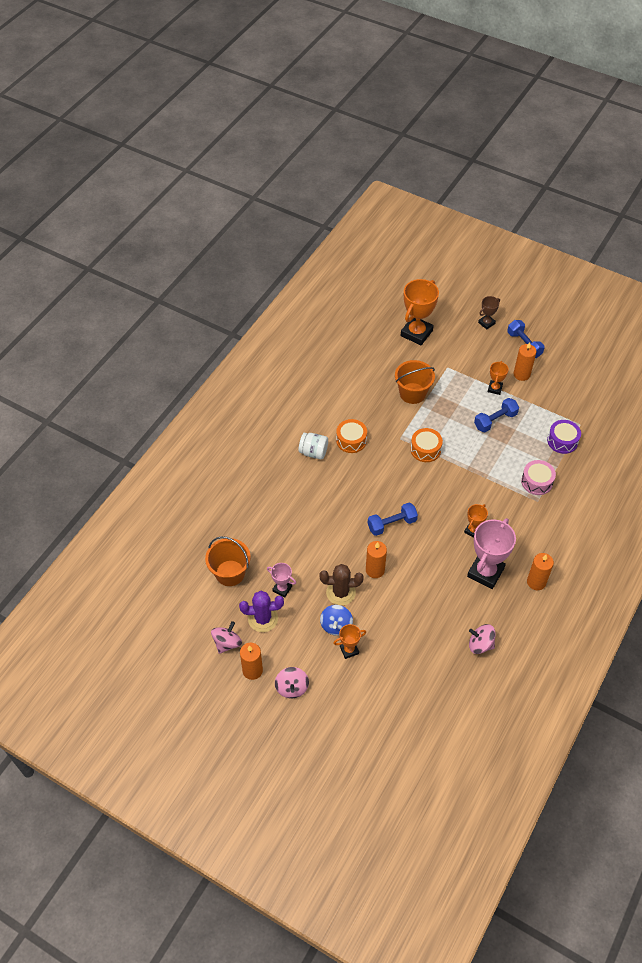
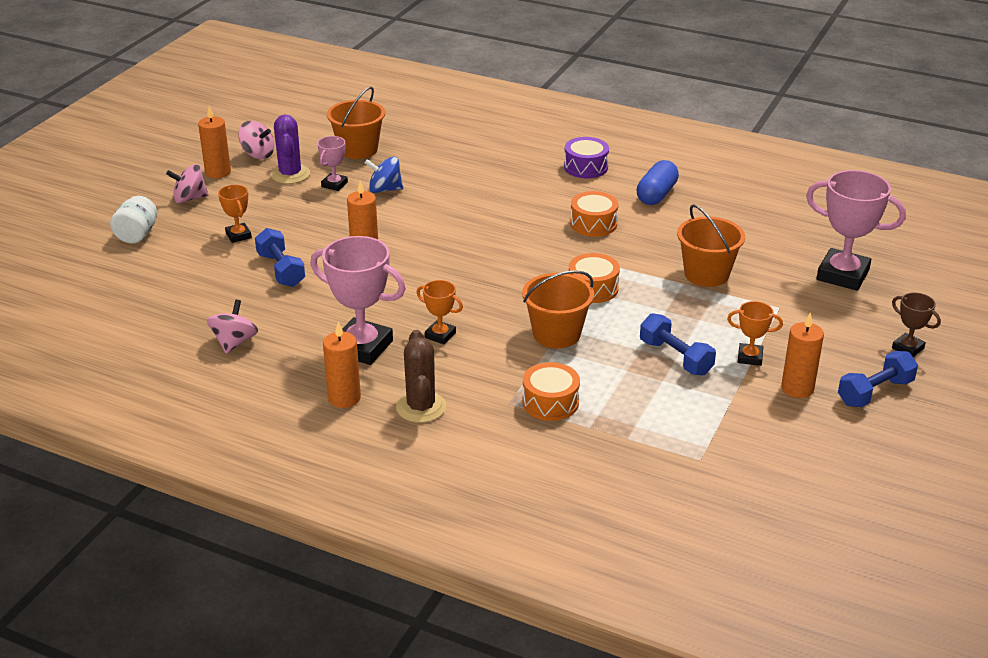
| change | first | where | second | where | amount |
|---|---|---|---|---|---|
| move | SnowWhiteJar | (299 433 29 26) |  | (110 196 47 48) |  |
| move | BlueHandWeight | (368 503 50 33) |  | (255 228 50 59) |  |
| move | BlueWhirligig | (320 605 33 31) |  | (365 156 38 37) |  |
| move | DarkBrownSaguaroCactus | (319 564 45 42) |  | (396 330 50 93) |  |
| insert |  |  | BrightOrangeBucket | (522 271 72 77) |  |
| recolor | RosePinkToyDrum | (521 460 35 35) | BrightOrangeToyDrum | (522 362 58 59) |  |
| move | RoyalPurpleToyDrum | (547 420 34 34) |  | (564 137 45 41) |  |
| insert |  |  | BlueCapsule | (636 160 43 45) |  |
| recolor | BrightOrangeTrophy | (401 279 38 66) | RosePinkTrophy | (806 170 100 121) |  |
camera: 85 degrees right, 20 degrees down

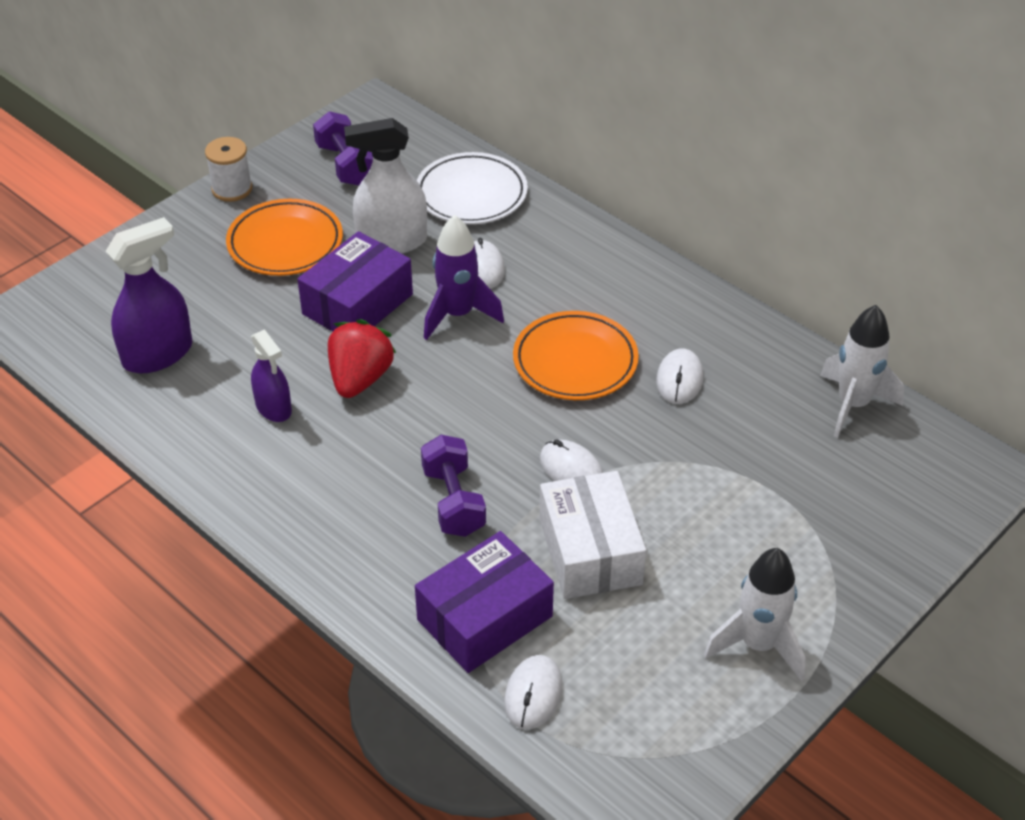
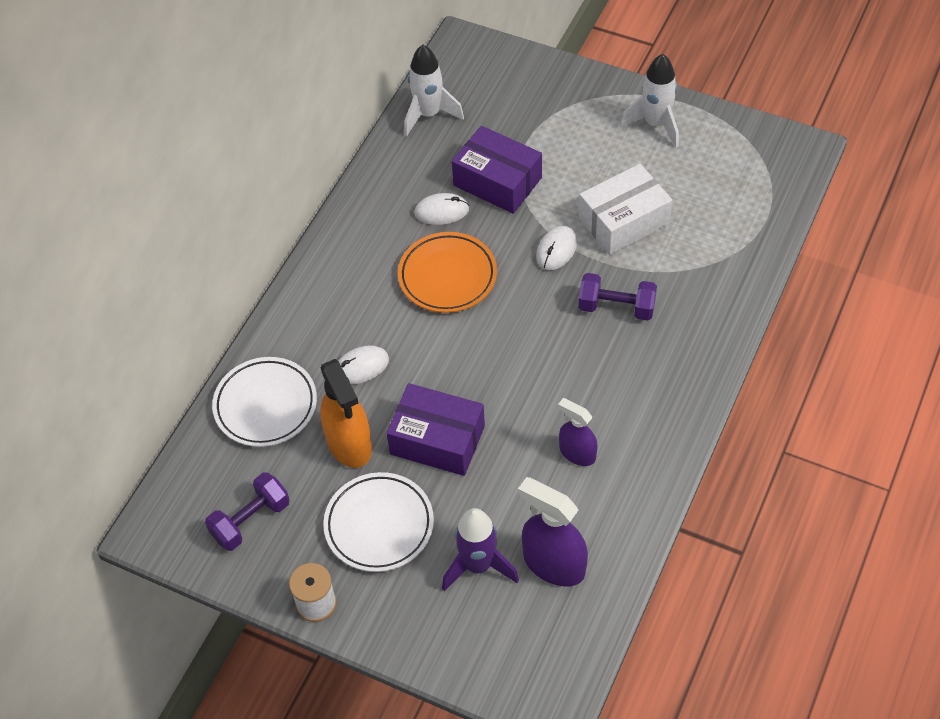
| change | first | where | second | where | amount |
|---|---|---|---|---|---|
| recolor | SnowWhiteSprayer | (344 118 83 136) | BrightOrangeSprayer | (320 359 52 109) |  |
| recolor | BrightOrangeDinnerPlate | (226 199 117 77) | SnowWhiteDinnerPlate | (323 472 111 100) |  |
| move | RoyalPurpleToyRocket | (424 215 80 125) |  | (442 508 77 83) |  |
| move | RoyalPurplePackage | (415 531 139 142) |  | (452 126 90 88) |  |
| rotate | RoyalPurpleSprayer | (251 329 41 93) |  | (558 398 40 68) | 90 degrees counterclockwise |
| rotate | RoyalPurpleHandWeight | (421 435 65 102) |  | (578 273 79 47) | 45 degrees clockwise |
| delete | ScarletBerry | (328 319 68 79) |  |  |  |
| delete | SnowWhitePcMouse | (504 655 58 74) |  |  |  |
camera: 105 degrees left, 10 degrees up

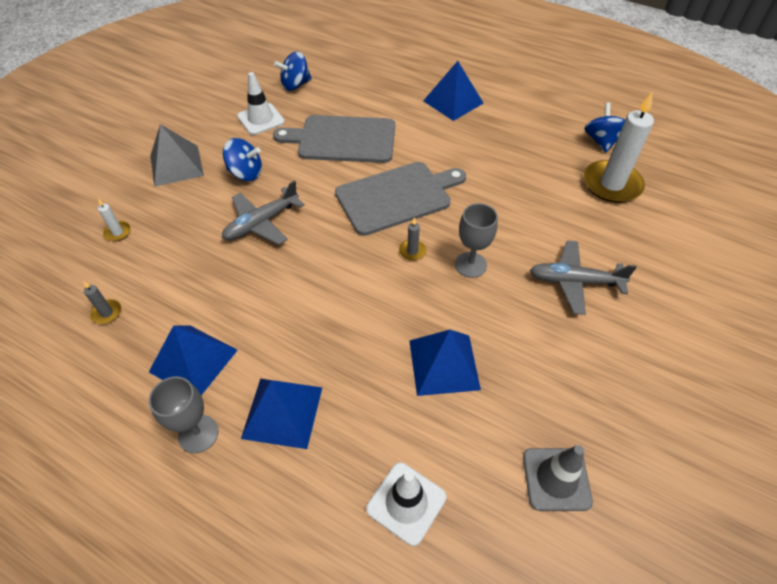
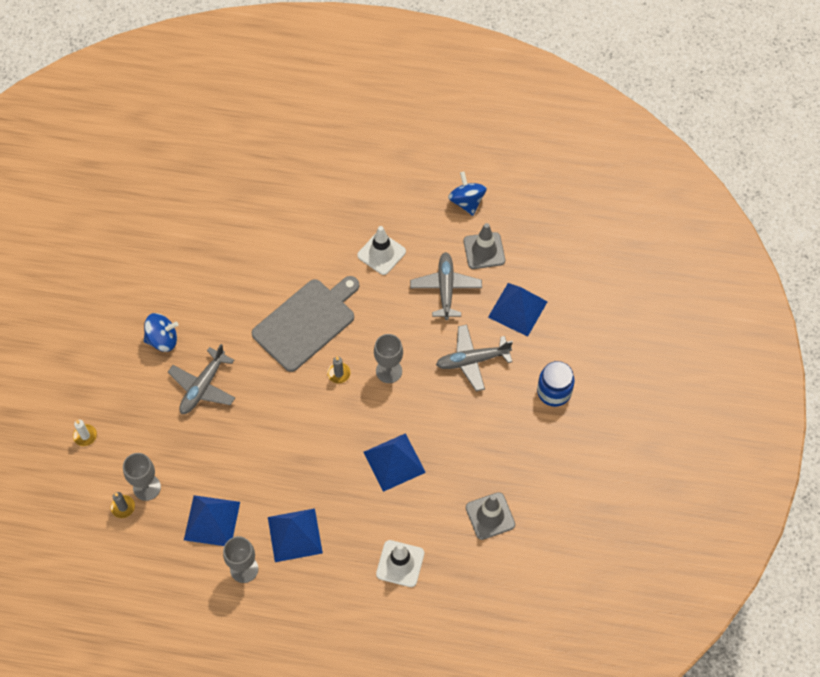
| change | first | where | second | where | amount |
|---|---|---|---|---|---|
| insert |  |  | AshGreyGoblet | (123 453 38 48) |  |
| move | SnowWhiteRoadCone | (237 72 48 63) |  | (357 226 49 49) |  |
| insert |  |  | AshGreyAeroplane | (410 252 72 68) |  |
| replace | SnowWhiteWaxCandle | (583 92 71 111) | AshGreyRoadCone | (464 223 41 46) |  |
| move | BluePyramidShape | (423 61 60 60) |  | (488 283 60 54) |  |
| insert |  |  | BlueJar | (537 361 38 46) |  |
| delete | AshGreyPyramidShape | (150 124 54 63) |  |  |  |
| delete | AshGreyChoppingBoard | (273 115 122 48) |  |  |  |
| delete | BlueWhirligig | (274 51 38 40) |  |  |  |
camera: 20 degrees left, 10 degrees up

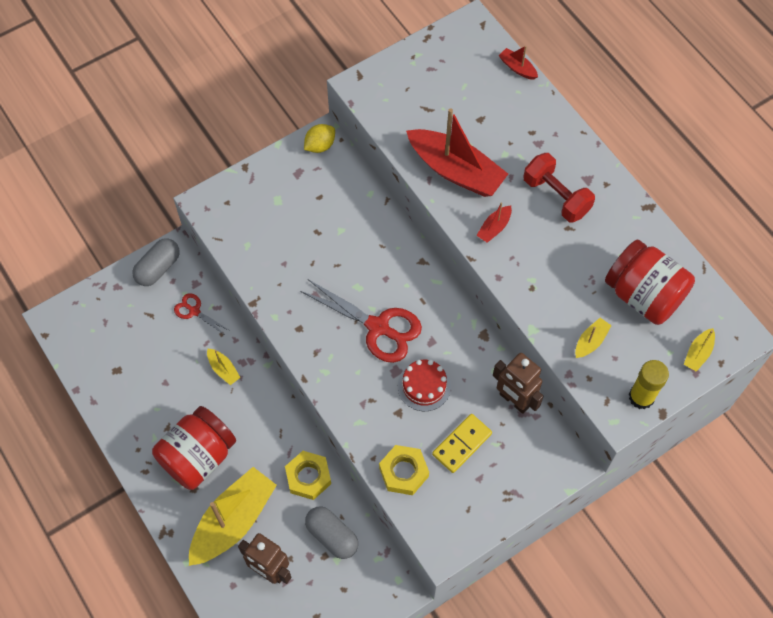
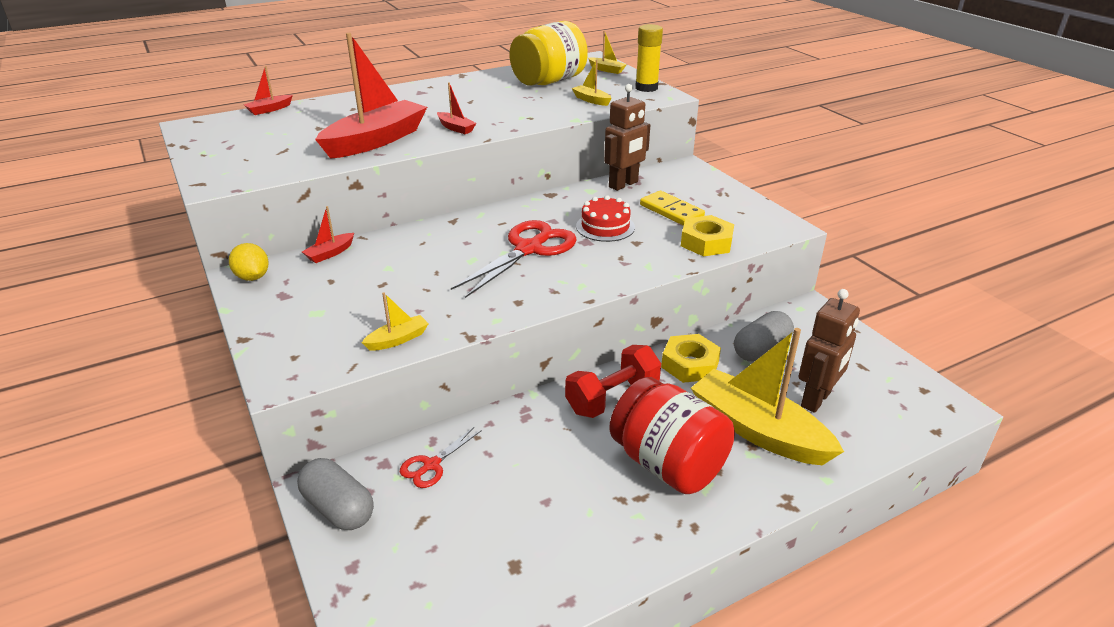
| change | first | where | second | where | amount |
|---|---|---|---|---|---|
| insert |  |  | ScarletToyBoat | (302 206 52 57) |  |
| move | YellowToyBoat | (207 348 34 37) |  | (362 292 67 59) |  |
| recolor | ScarletJar | (605 239 90 86) | YellowJar | (509 21 79 65) |  |
| move | ScarletHandWeight | (523 153 72 69) |  | (565 345 96 73) |  |
camera: 85 degrees left, 30 degrees down

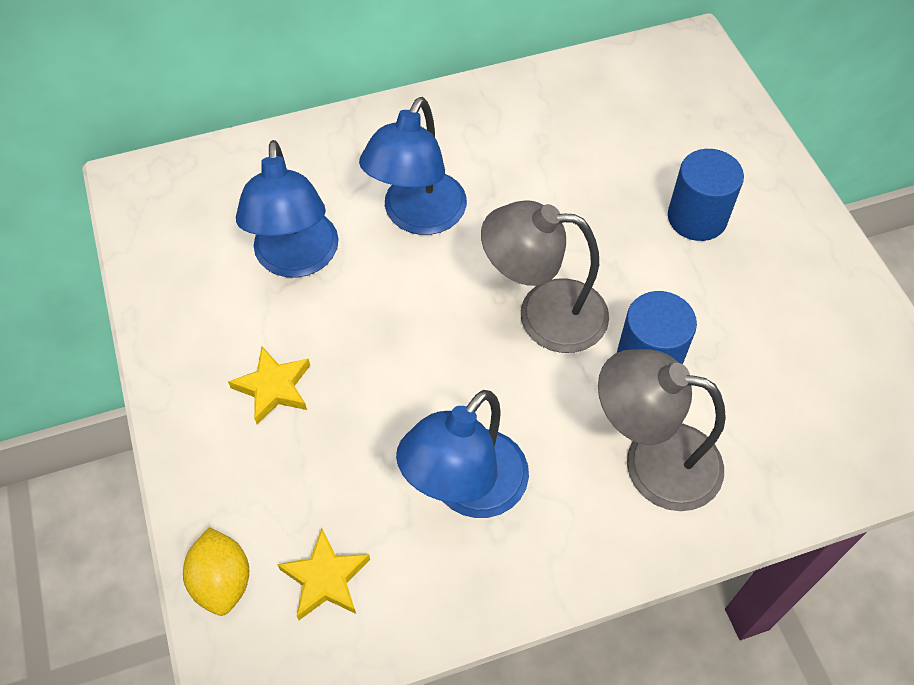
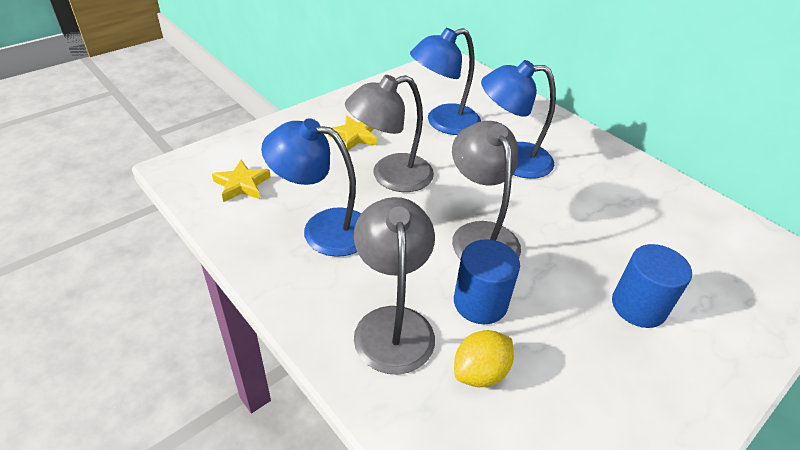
| change | first | where | second | where | amount |
|---|---|---|---|---|---|
| insert |  |  | AshGreyReadingLamp | (345 75 89 117) |  |
| move | YellowCitrusFruit | (183 527 66 89) |  | (454 330 60 57) |  |
camera: 65 degrees right, 15 degrees down

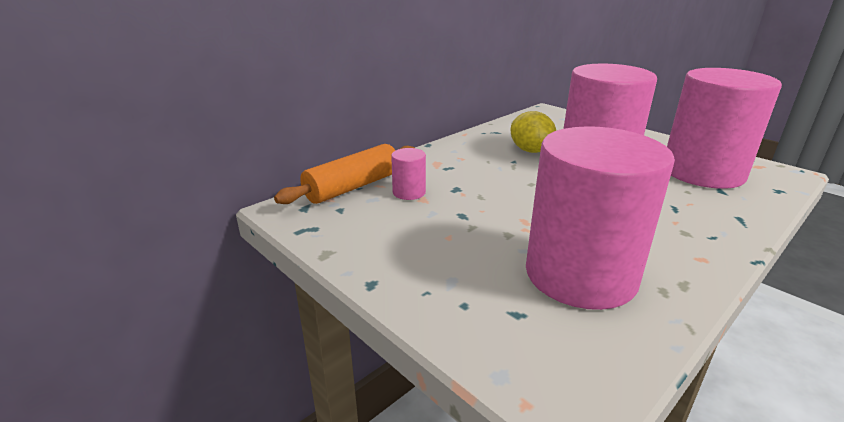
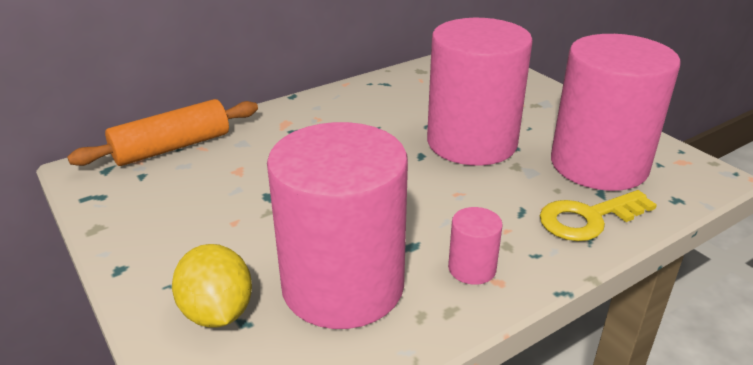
| change | first | where | second | where | amount |
|---|---|---|---|---|---|
| move | YellowCitrusFruit | (511 111 45 42) |  | (172 244 80 84) |  |
| move | RosePinkCylinderShape | (391 148 35 52) |  | (448 207 55 78) |  |
| insert |  |  | YellowLatchkey | (540 190 117 51) |  |
camera: 10 degrees right, 5 degrees up

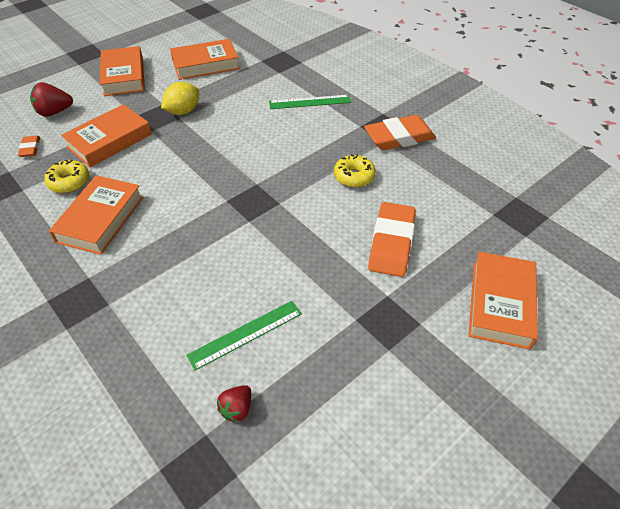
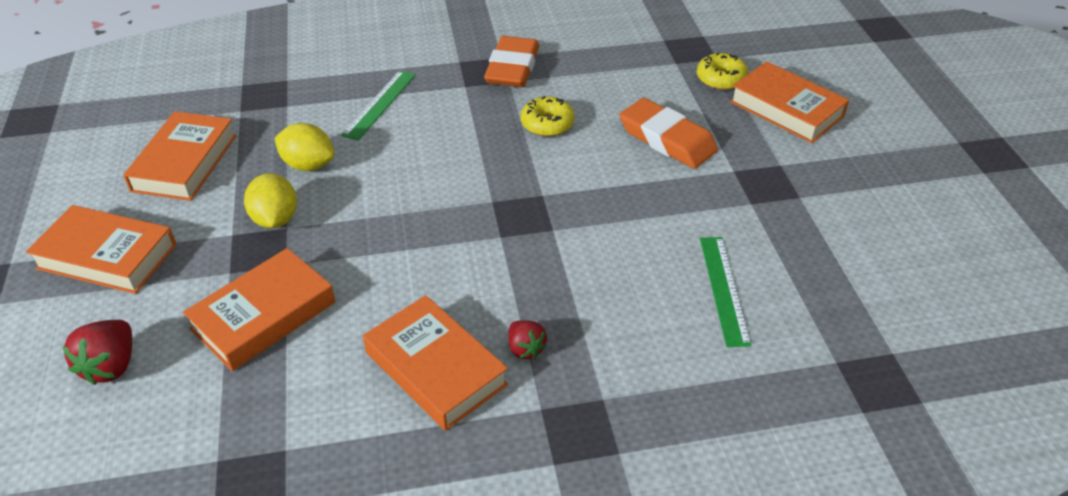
| change | first | where | second | where | amount |
|---|---|---|---|---|---|
| rotate | BrightOrangeHardback | (61 104 91 64) |  | (183 248 153 123) | 60 degrees clockwise |
| insert |  |  | YellowCitrusFruit | (274 123 61 48) |  |
| move | ScarletBerry | (217 385 34 38) |  | (508 320 39 39) |  |
| move | YellowDoughnut | (44 160 45 33) |  | (697 53 51 37) |  |
| delete | BrightOrangeGumEraser | (18 136 22 21) |  |  |  |
camera: 60 degrees left, 5 degrees down

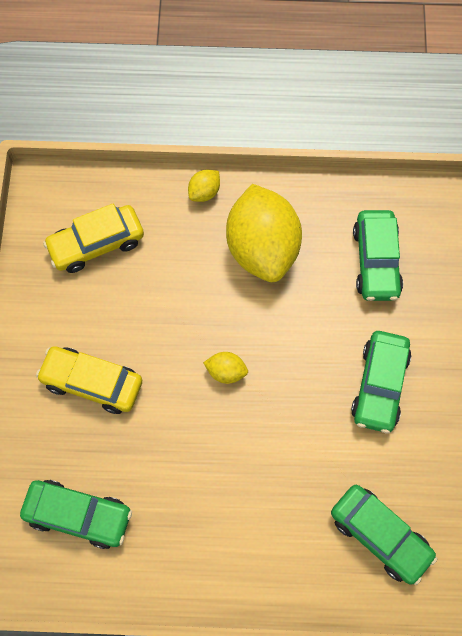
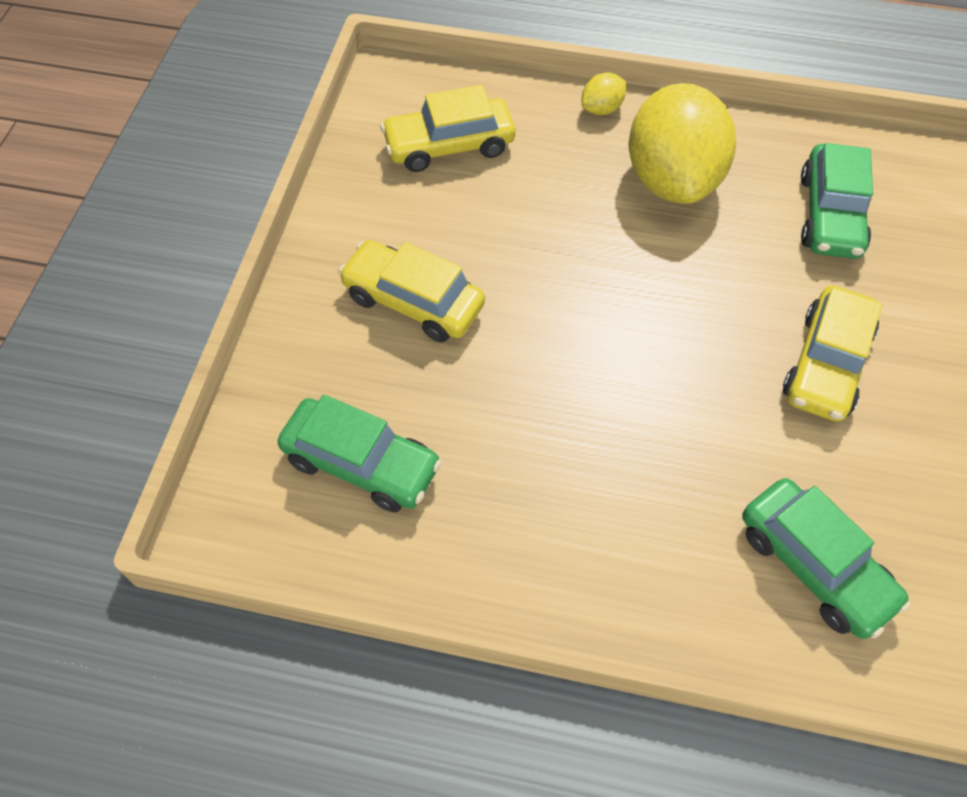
| change | first | where | second | where | amount |
|---|---|---|---|---|---|
| recolor | GreenAutomobile | (351 331 60 103) | YellowAutomobile | (783 285 99 137) |  |
| delete | YellowCitrusFruit | (203 352 45 32) |  |  |  |
camera: 10 degrees right, 10 degrees down

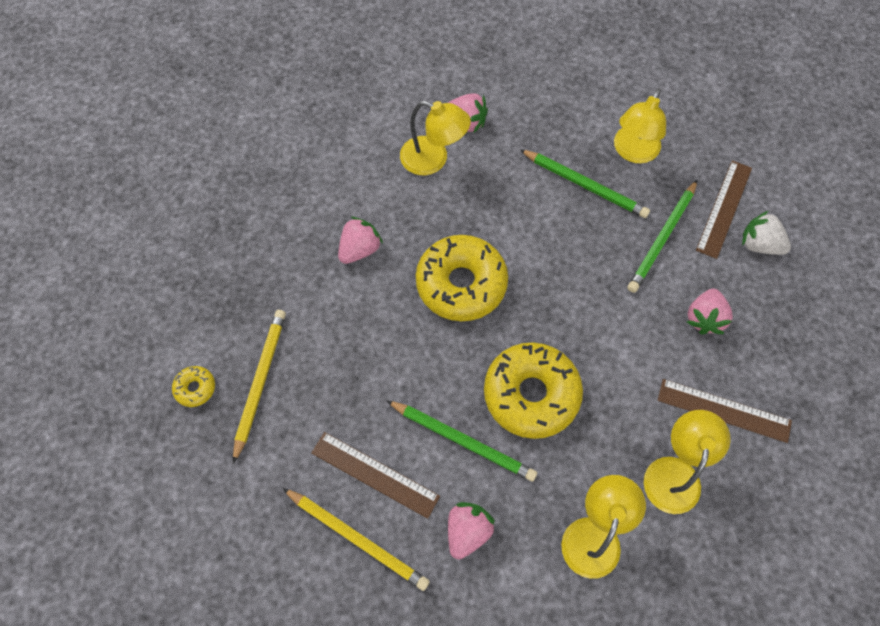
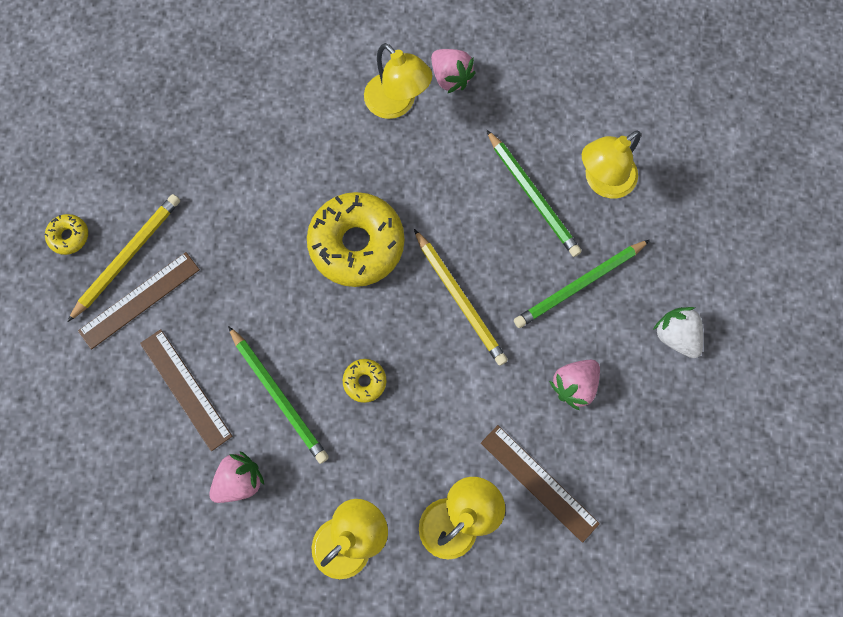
| change | first | where | second | where | amount |
|---|---|---|---|---|---|
| move | DarkBrownRuler | (696 160 56 99) |  | (78 252 122 97) |  |
| resize | YellowDoughnut | (484 342 99 97) |  | (343 359 43 44) | x0.44 |
| move | YellowLeadPencil | (282 488 148 103) |  | (414 229 94 137) |  |
| delete | RosePinkBerry | (338 217 45 47) |  |  |  |
camera: 25 degrees right, 10 degrees up

